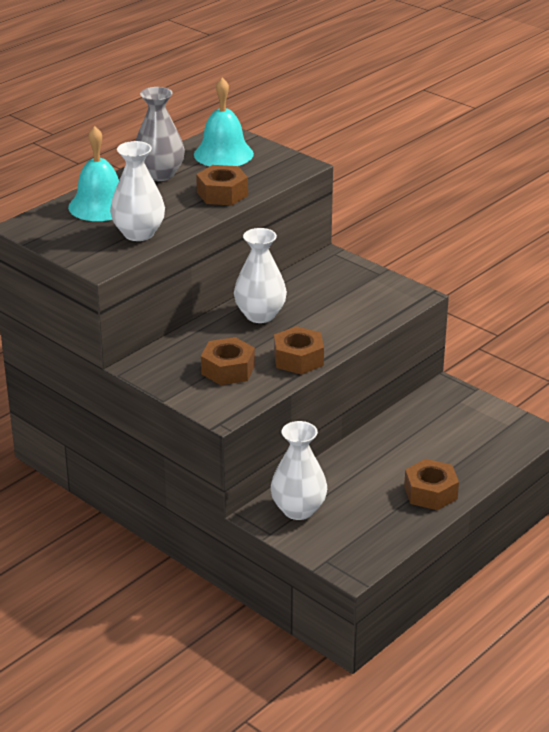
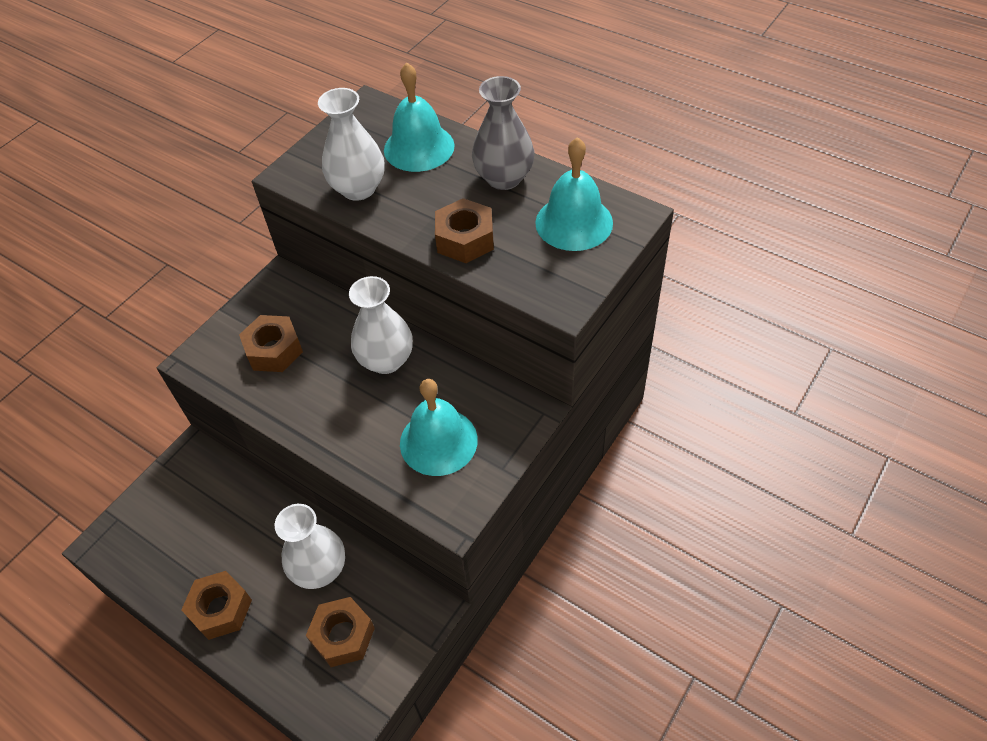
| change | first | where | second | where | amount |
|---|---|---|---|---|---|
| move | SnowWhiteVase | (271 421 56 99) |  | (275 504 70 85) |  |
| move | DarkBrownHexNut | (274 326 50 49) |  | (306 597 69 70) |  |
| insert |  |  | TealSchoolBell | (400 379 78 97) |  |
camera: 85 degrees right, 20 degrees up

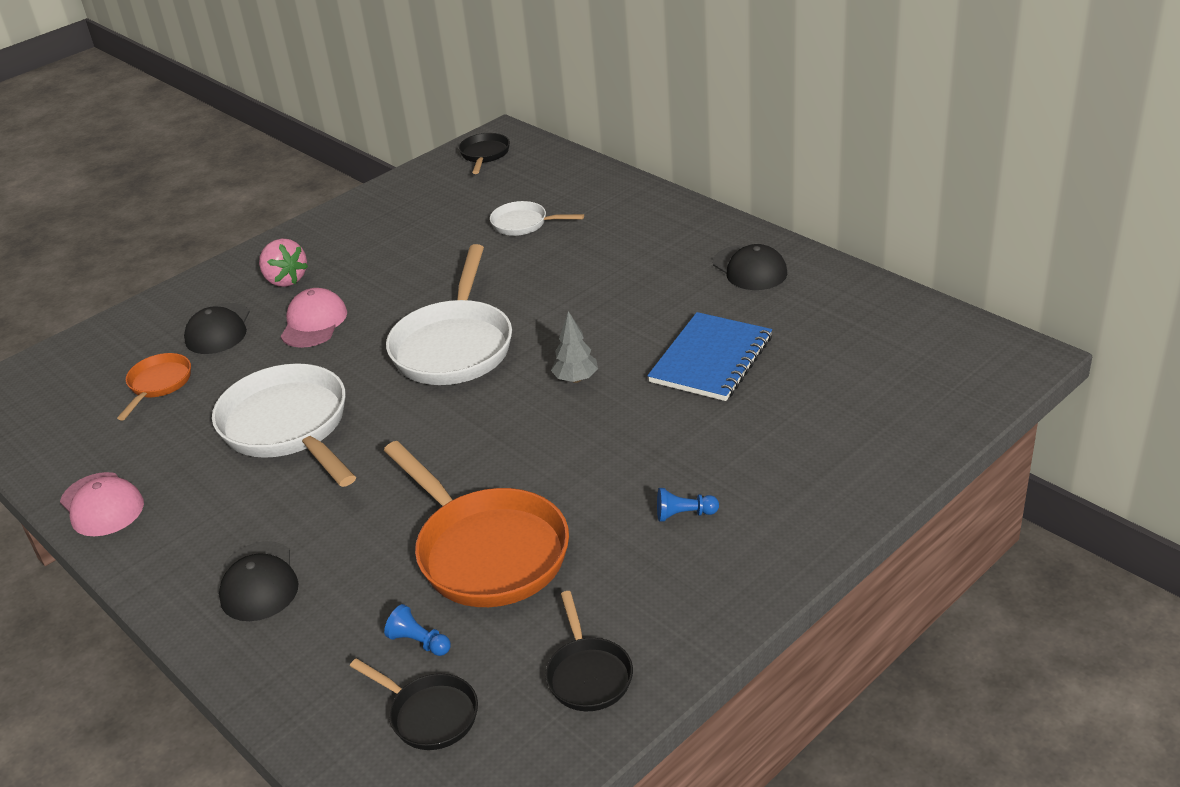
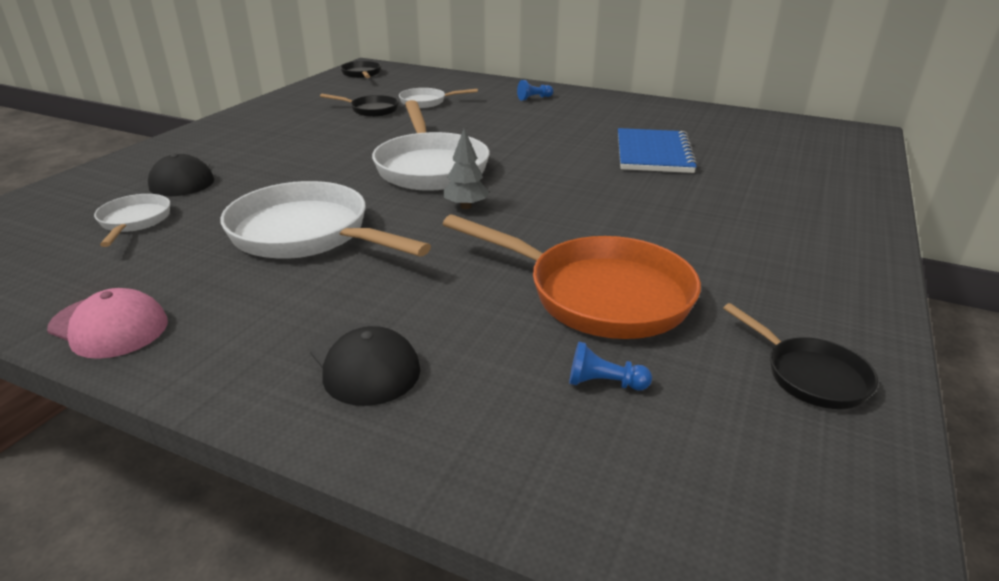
| change | first | where | second | where | amount |
|---|---|---|---|---|---|
| recolor | BrightOrangeSkillet | (117 353 74 68) | SnowWhiteSkillet | (94 194 76 53) |  |
| move | BlackSkillet | (350 658 128 92) |  | (320 94 79 23) |  |
| move | AshGreyToyTree | (551 311 47 72) |  | (443 128 46 81) |  |
| move | BlueGamePawn | (657 488 62 33) |  | (517 80 36 21) |  |
| delete | RosePinkBerry | (259 238 49 49) |  |  |  |
| delete | RosePinkCap | (280 288 67 60) |  |  |  |
| delete | BlackCap | (713 244 74 46) |  |  |  |
camera: 25 degrees left, 5 degrees down

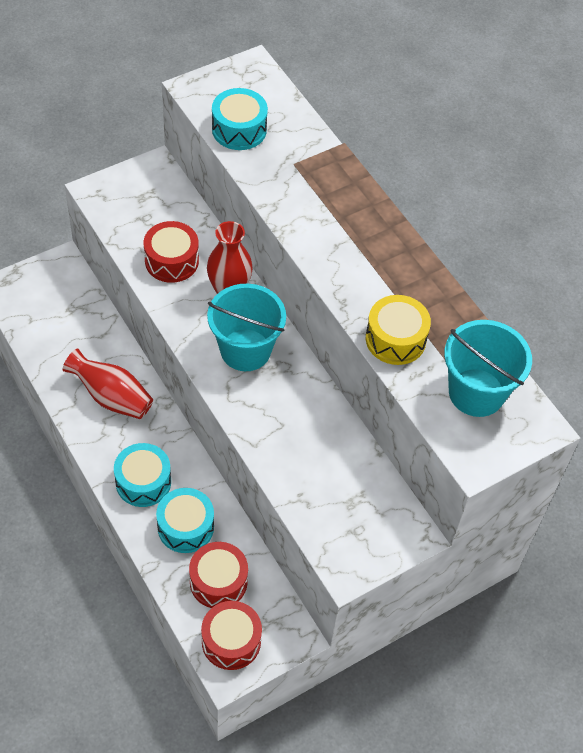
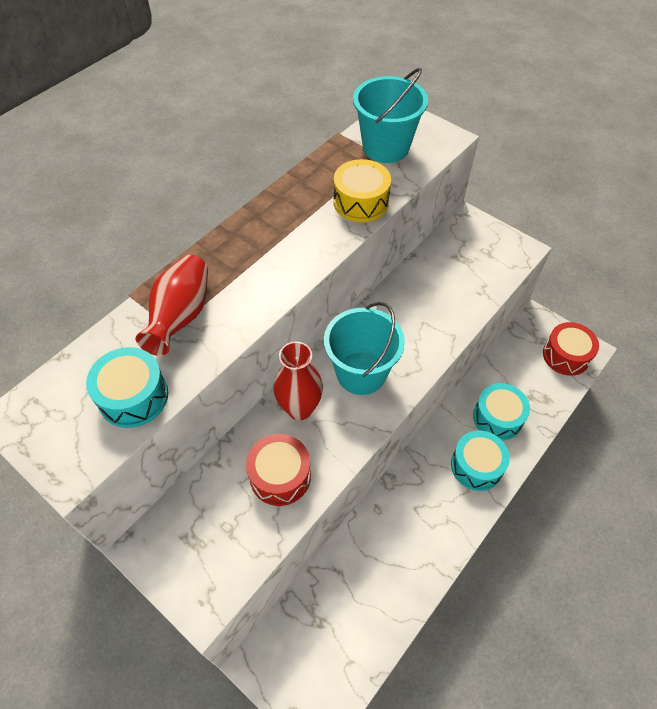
| change | first | where | second | where | amount |
|---|---|---|---|---|---|
| move | ScarletVase | (63 348 90 71) |  | (136 255 72 101) |  |
| delete | ScarletToyDrum | (189 542 59 66) |  |  |  |
camera: 105 degrees left, 0 degrees up

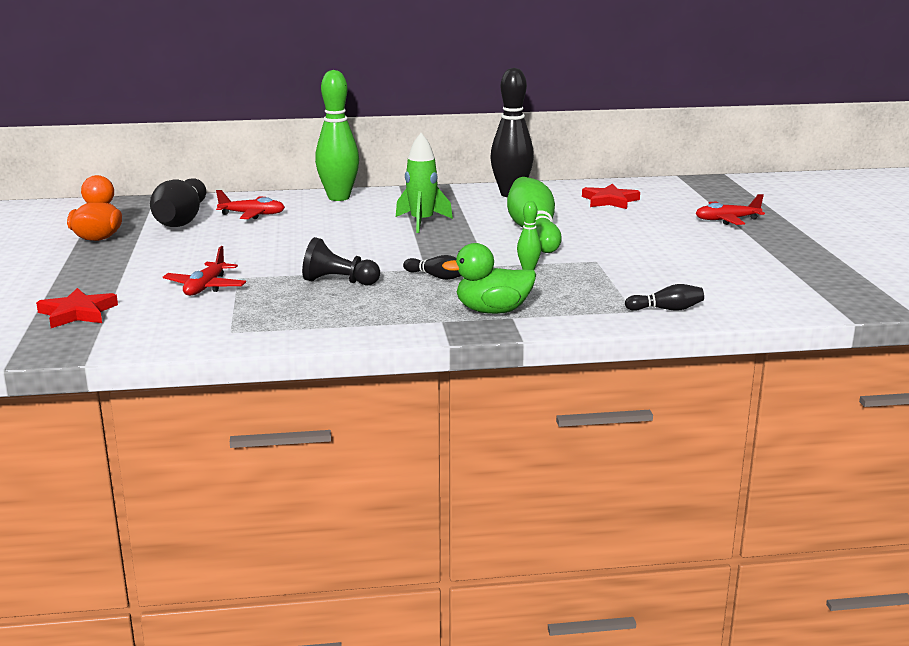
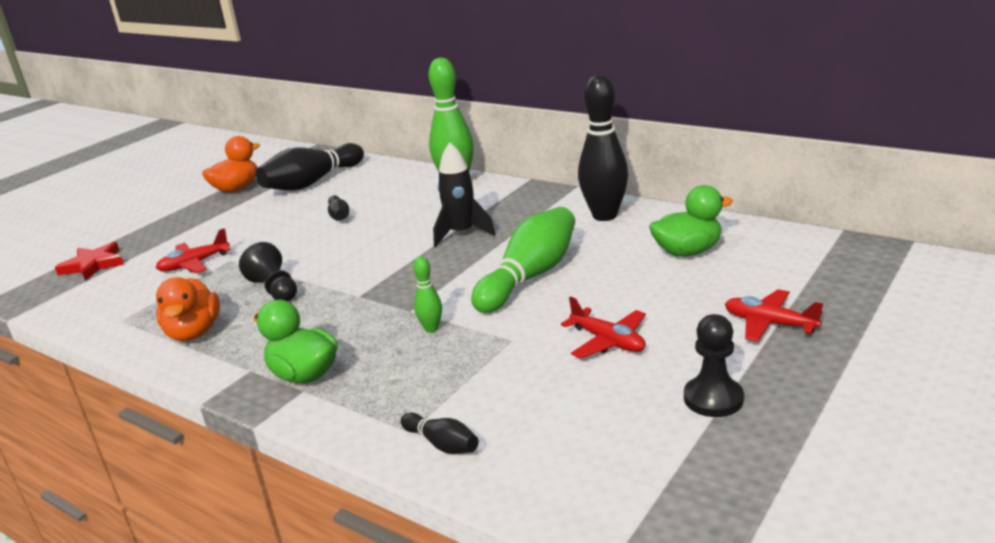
| change | first | where | second | where | amount |
|---|---|---|---|---|---|
| insert |  |  | BrightOrangeDuck | (156 277 64 64) |  |
| move | BlackSkittle | (403 255 58 25) |  | (328 195 21 25) |  |
| recolor | GreenToyRocket | (396 133 57 100) | BlackToyRocket | (433 142 62 105) |  |
| move | ScarletAeroplane | (216 190 69 29) |  | (561 296 85 63) |  |
| replace | ScarletStar | (582 184 58 25) | GreenDuck | (649 185 84 72) |  |
| insert |  |  | BlackGamePawn | (684 314 60 103) |  |
camera: 45 degrees right, 5 degrees up

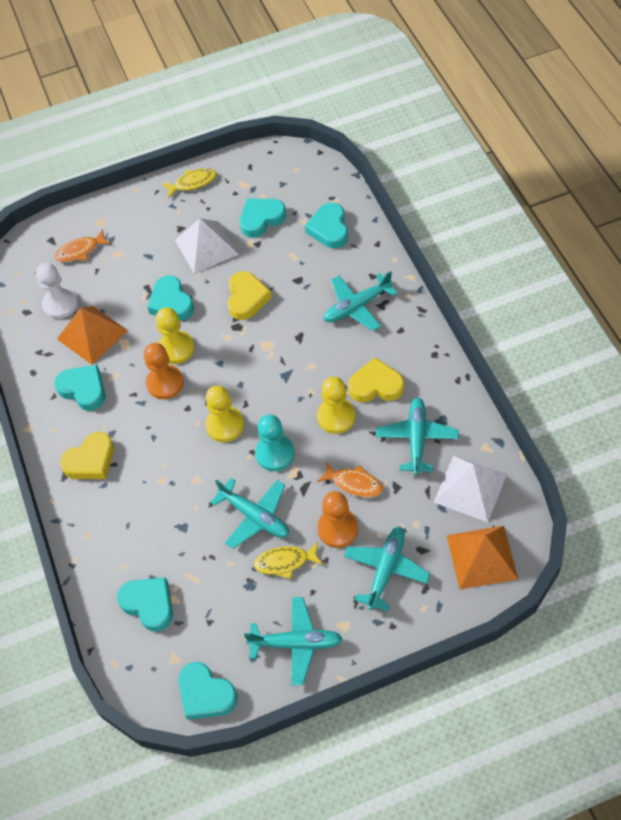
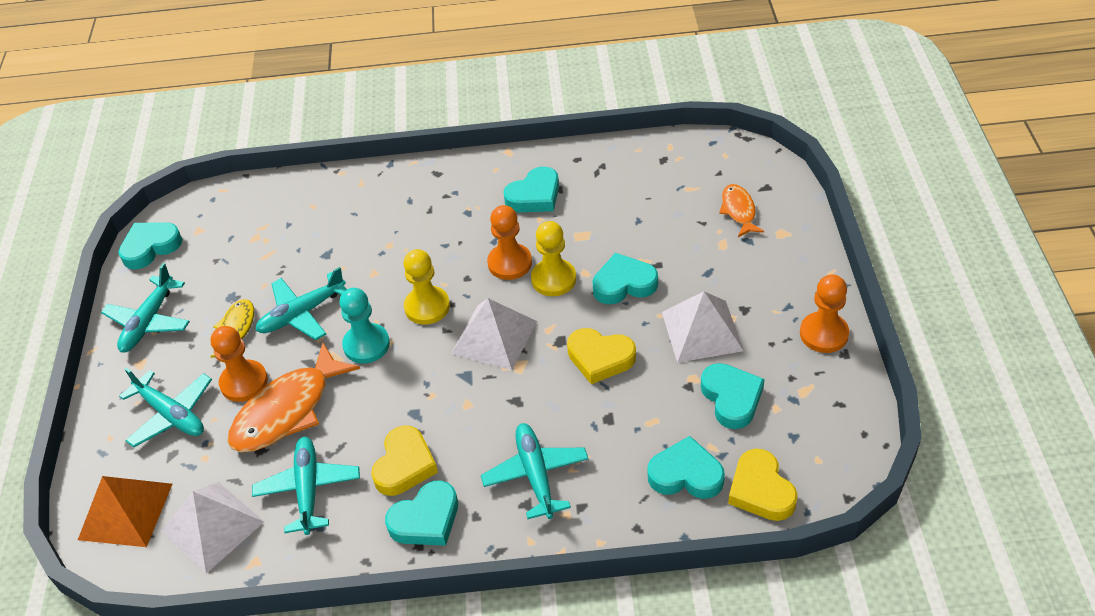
| change | first | where | second | where | amount |
|---|---|---|---|---|---|
| resize | BrightOrangeToyFish | (317 461 66 37) |  | (228 342 132 110) | x1.84 |
| rotate | TealAeroplane | (376 397 83 78) |  | (252 437 108 98) | 120 degrees counterclockwise |
| move | TealHeartShape | (117 577 56 54) |  | (385 480 73 66) |  |
| insert |  |  | SnowWhitePyramidShape | (451 298 86 72) |  |
| move | YellowHeartShape | (60 432 54 47) |  | (728 449 70 72) |  |
| replace | YellowToyFish | (162 169 55 30) | BrightOrangeGamePawn | (800 274 49 79) |  |
| delete | SnowWhiteGamePawn | (36 263 42 56) |  |  |  |
| delete | BrightOrangePyramidShape | (57 306 71 59) |  |  |  |
| delete | YellowGamePawn | (317 377 39 57) |  |  |  |
camera: 105 degrees right, 10 degrees down

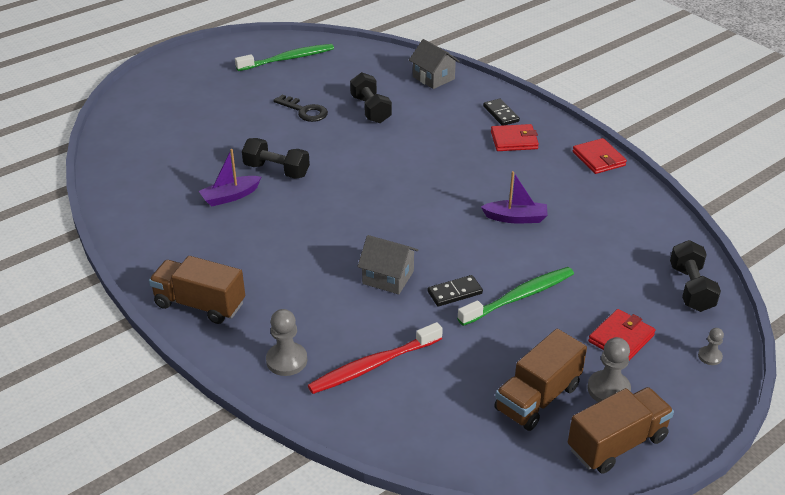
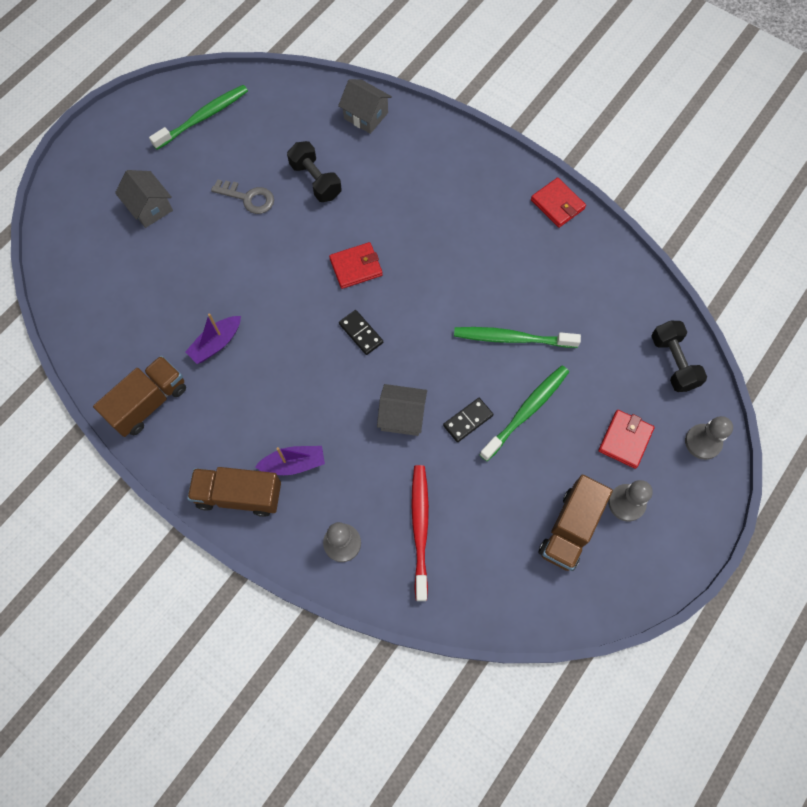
| change | first | where | second | where | amount |
|---|---|---|---|---|---|
| move | DarkBrownLorry | (568 387 106 86) |  | (93 356 93 81) |  |
| insert |  |  | AshGreyCottage | (115 170 58 58) |  |
| recolor | BlackLatchkey | (273 95 55 27) | AshGreyLatchkey | (211 179 63 35) |  |
| move | RoyalPurpleToyBoat | (481 171 67 52) |  | (255 446 70 29) |  |
| move | ScarletBillfold | (491 124 48 27) |  | (329 242 54 47) |  |
| move | BlackDominoTile | (483 99 37 27) |  | (339 310 44 45) |  |
| rotate | ScarletDentalBrush | (308 322 135 72) |  | (411 465 18 136) | 135 degrees clockwise |
| insert |  |  | GreenDentalBrush | (454 327 127 21) |  |
| resize | AshGreyGamePawn | (698 328 26 37) |  | (685 416 48 44) | x1.75 |
| delete | BlackHandWeight | (242 138 68 41) |  |  |  |
camera: 15 degrees left, 30 degrees up

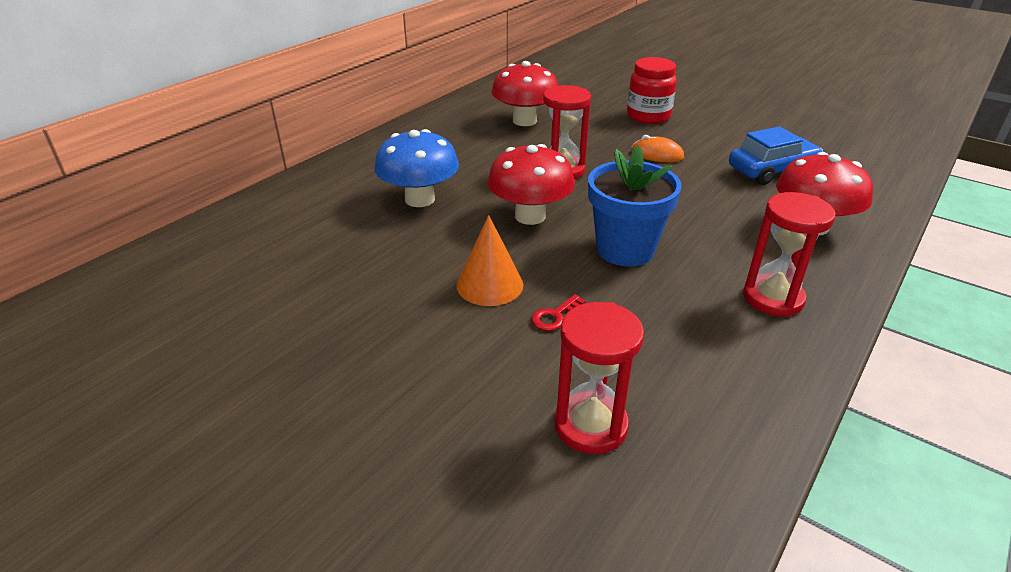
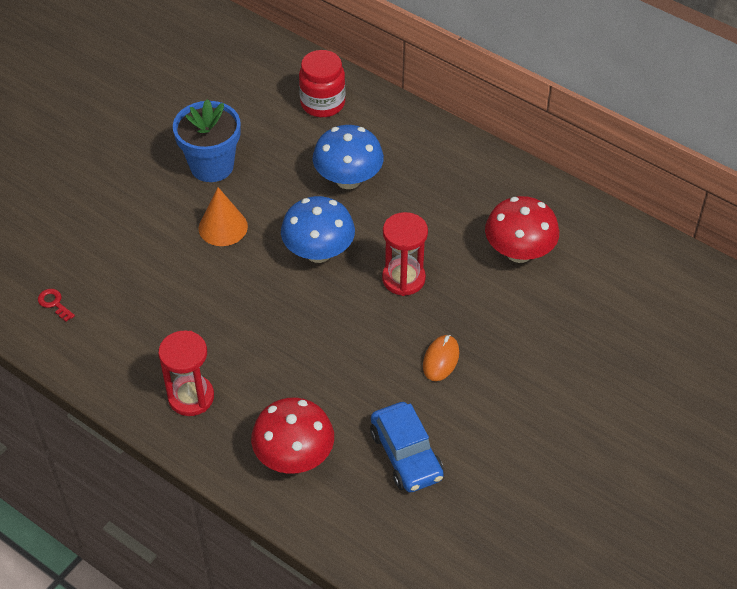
| change | first | where | second | where | amount |
|---|---|---|---|---|---|
| move | ScarletLatchkey | (531 294 55 37) |  | (38 289 37 33) |  |
| move | BluePottedPlant | (588 146 94 121) |  | (173 99 68 83) |  |
| recolor | ScarletMushroom | (487 144 88 81) | BlueMushroom | (281 196 74 67) |  |
| move | ScarletJar | (627 57 50 67) |  | (299 50 46 67) |  |
| delete | ScarletSandglass | (555 302 89 152) |  |  |  |
camera: 90 degrees right, 15 degrees up

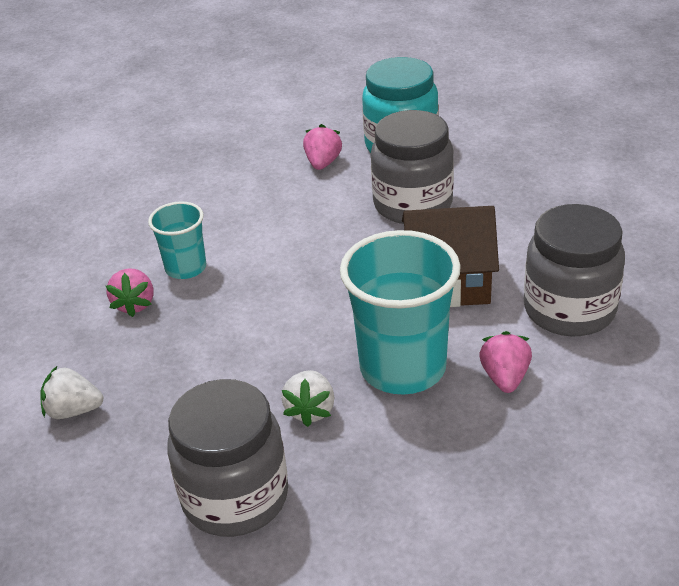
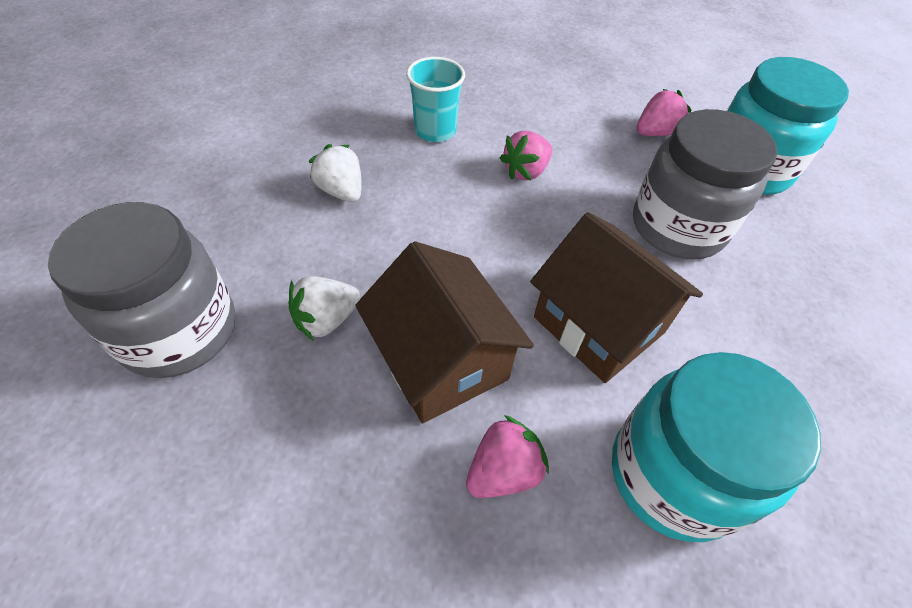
| change | first | where | second | where | amount |
|---|---|---|---|---|---|
| move | SnowWhiteBerry | (40 366 63 53) |  | (308 144 54 58) |  |
| replace | TealBeaker | (340 230 121 165) | DarkBrownCottage | (355 241 179 182) |  |
| move | RosePinkBerry | (106 268 48 49) |  | (500 131 52 50) |  |
| recolor | AshGreyJar | (524 204 101 132) | TealJar | (612 352 209 190) |  |
camera: 45 degrees right, 15 degrees up

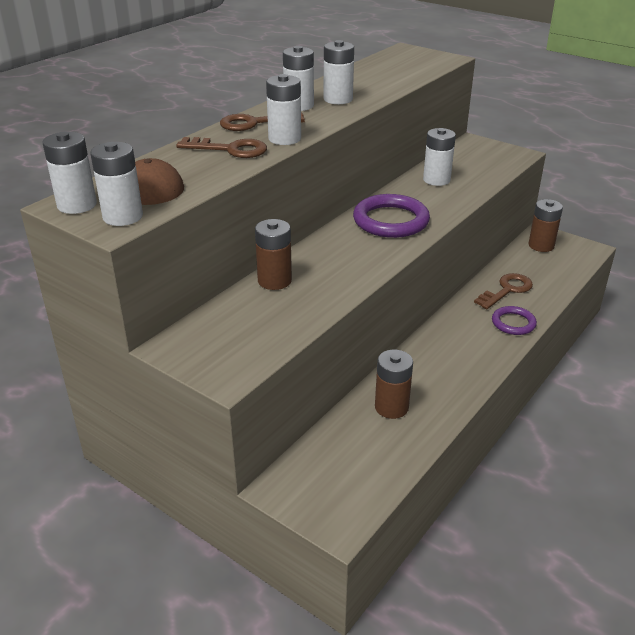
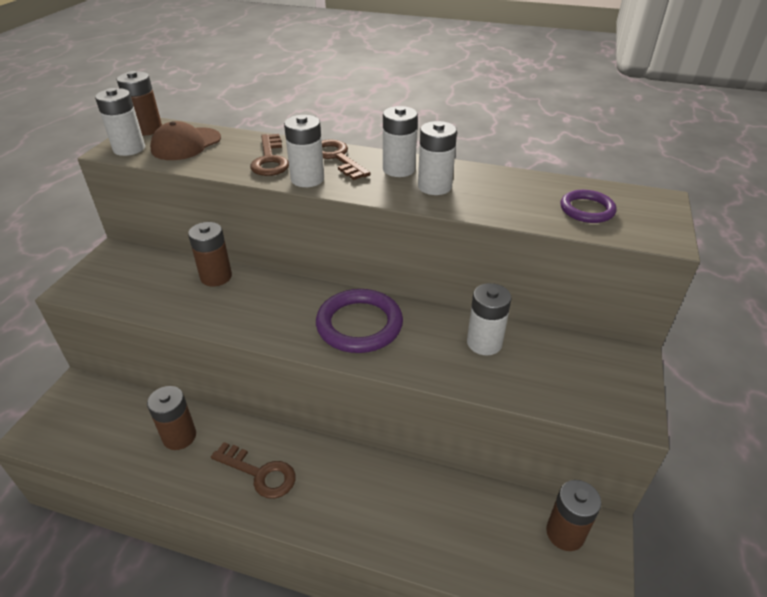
| change | first | where | second | where | amount |
|---|---|---|---|---|---|
| recolor | SnowWhiteBattery | (42 132 55 82) | DarkBrownBattery | (117 71 45 65) |  |
| move | DarkBrownLatchkey | (474 273 59 36) |  | (211 442 85 57) |  |
| move | RoyalPurpleRing | (492 306 45 29) |  | (561 190 55 33) |  |
camera: 70 degrees right, 5 degrees up

